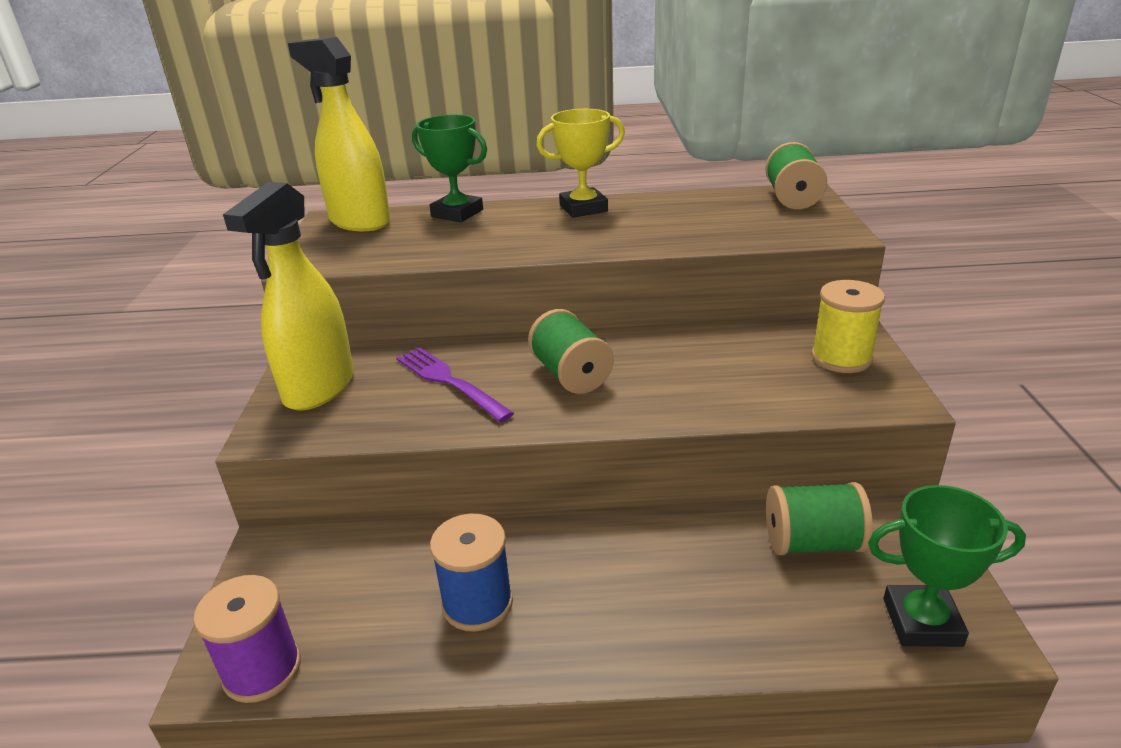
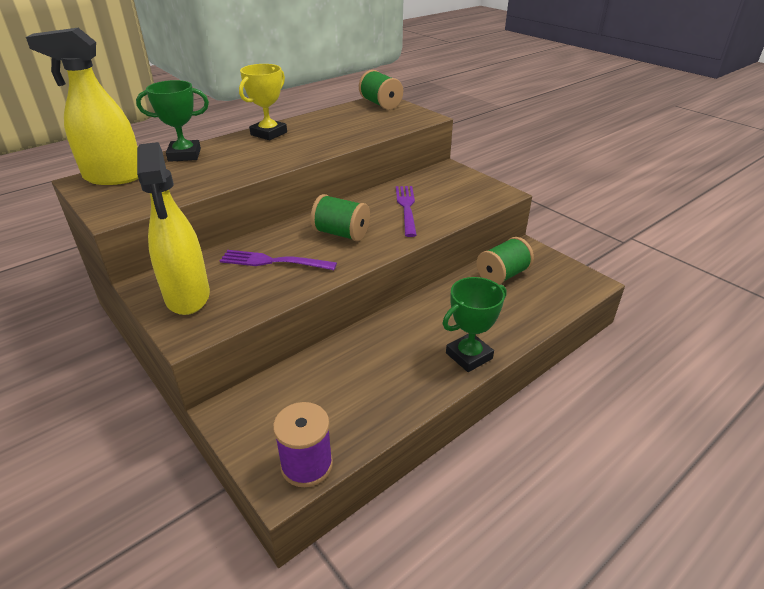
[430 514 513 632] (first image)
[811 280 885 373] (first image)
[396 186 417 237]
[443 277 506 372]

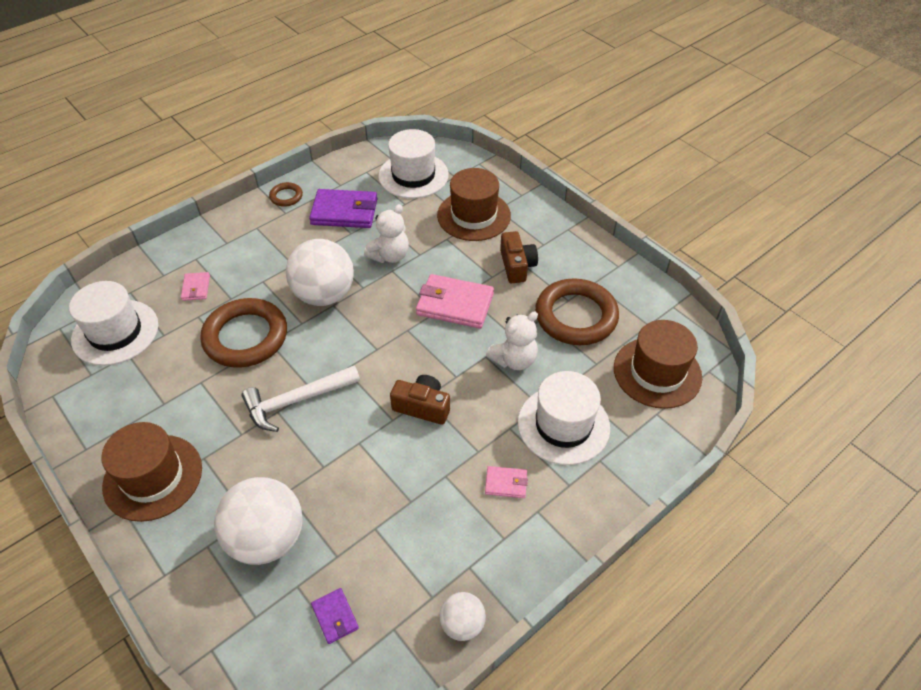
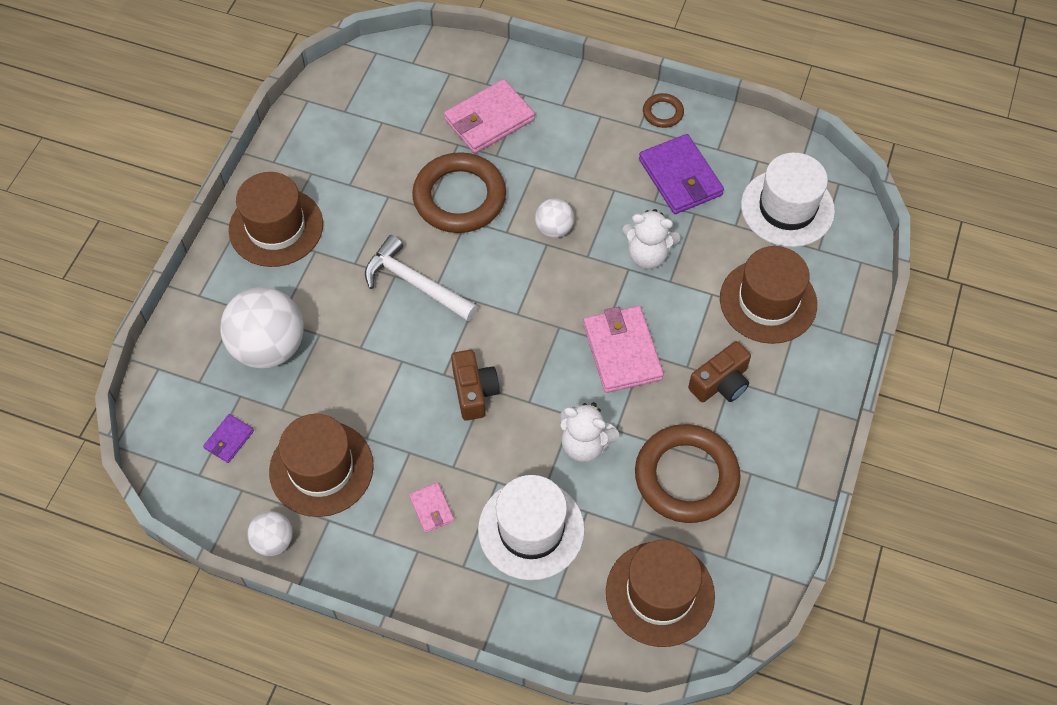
[69 281 158 366] (first image)
[269 414 374 517]
[444 79 535 153]
[535 198 574 238]

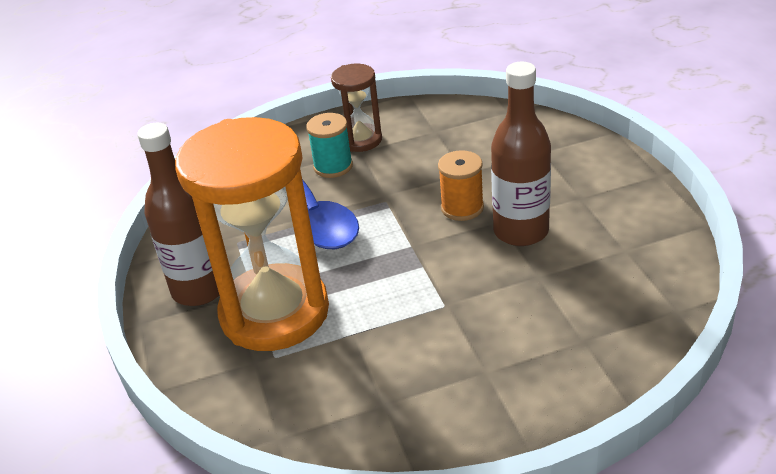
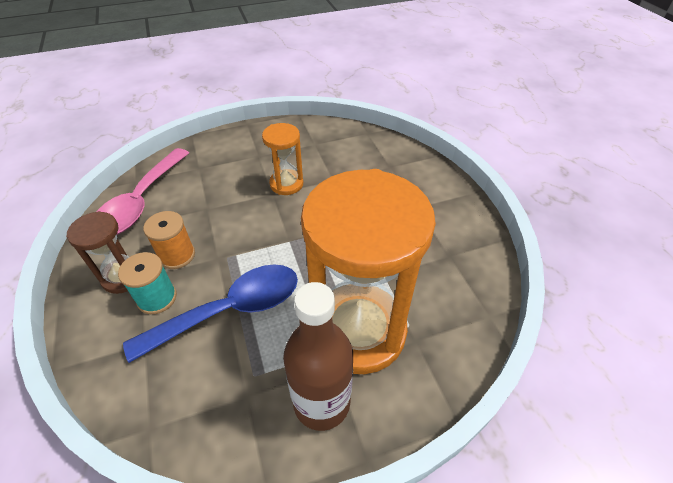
[97 148 189 235]
[143 211 195 269]
[262 123 303 195]

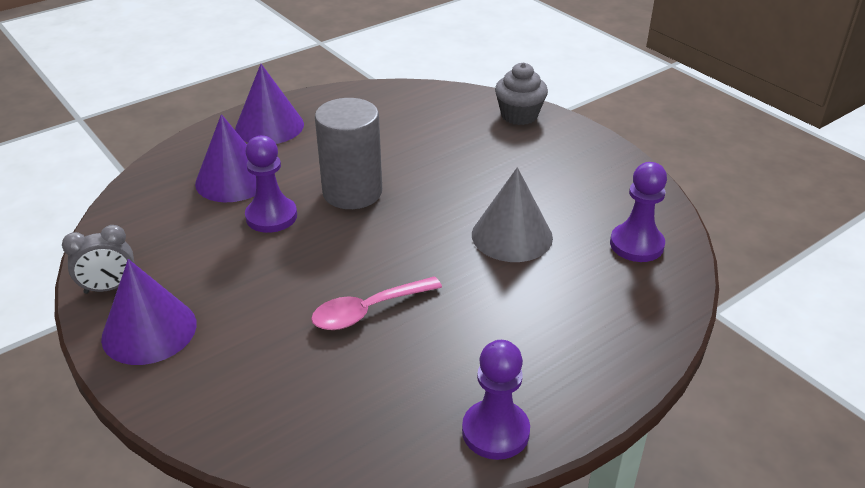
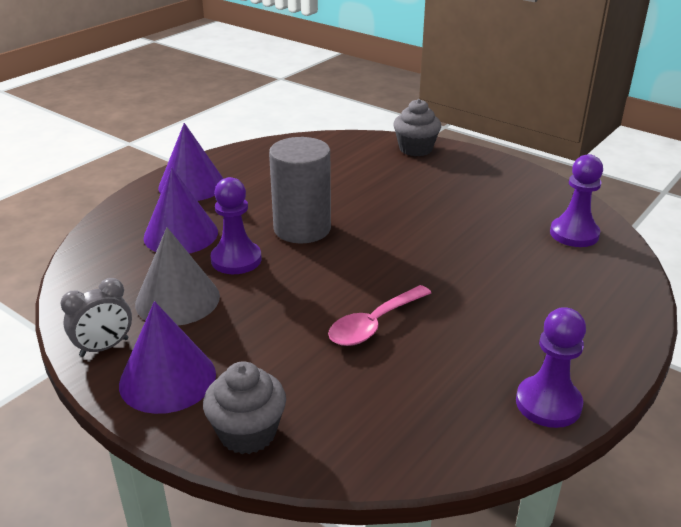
[203 361 286 454]
[135 227 220 326]

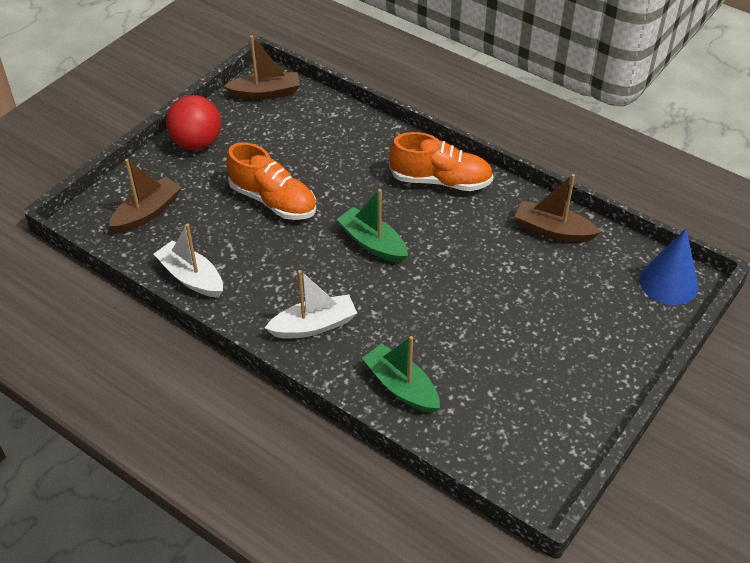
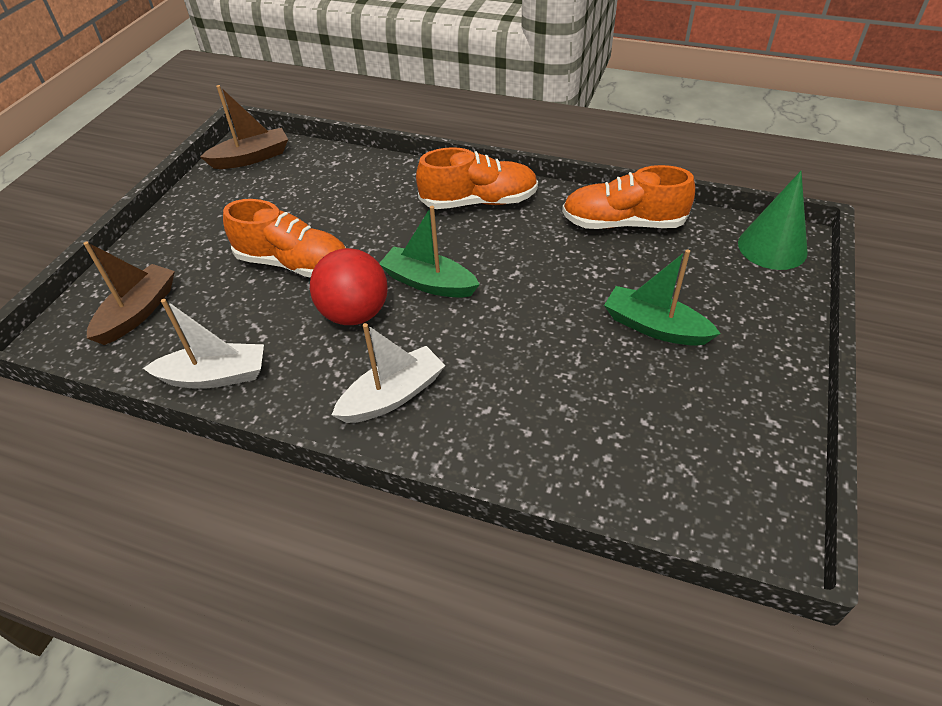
[310 248 388 325]
[604 249 721 346]
[562 165 695 229]
[738 171 808 270]
[143 299 264 389]

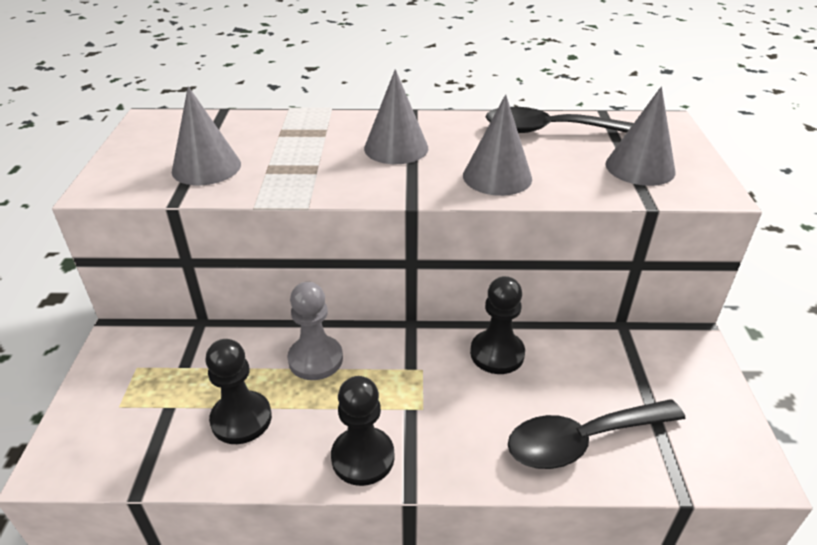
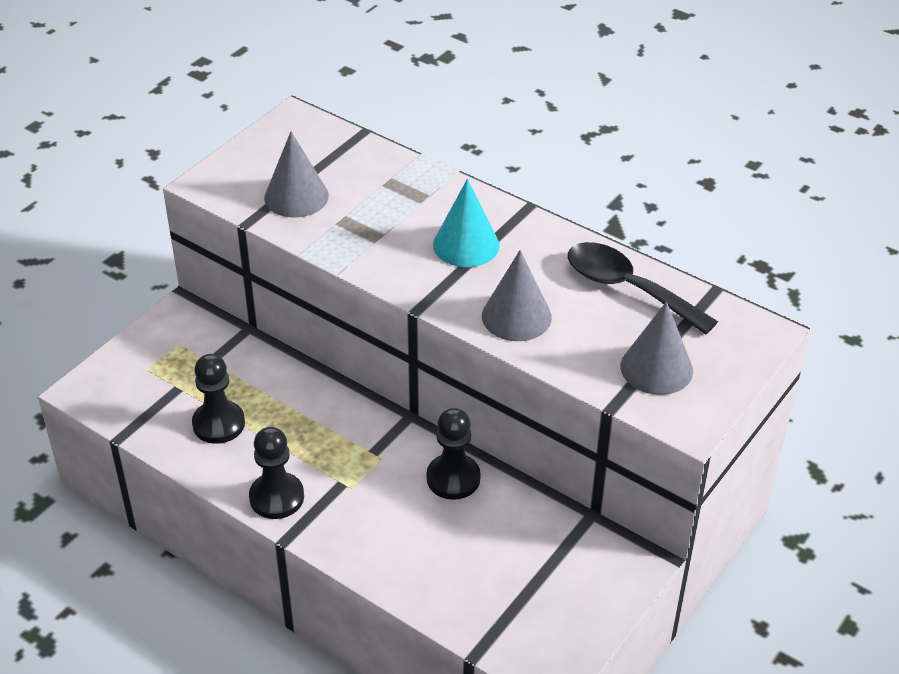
[287 282 343 380] (first image)
[508 399 686 469] (first image)
[433 179 500 267]

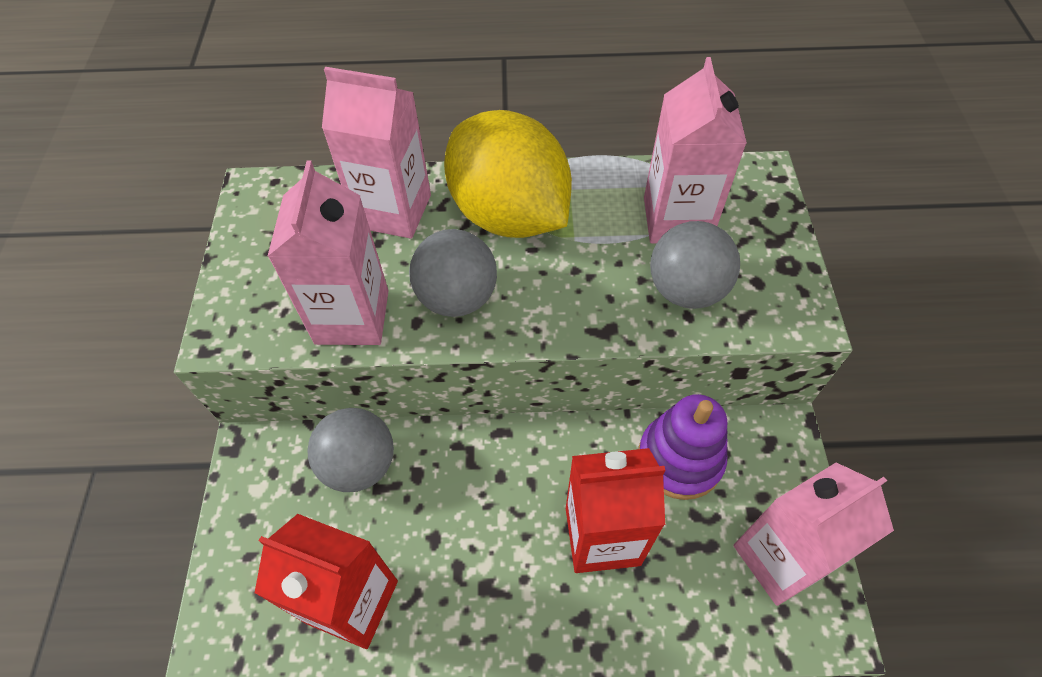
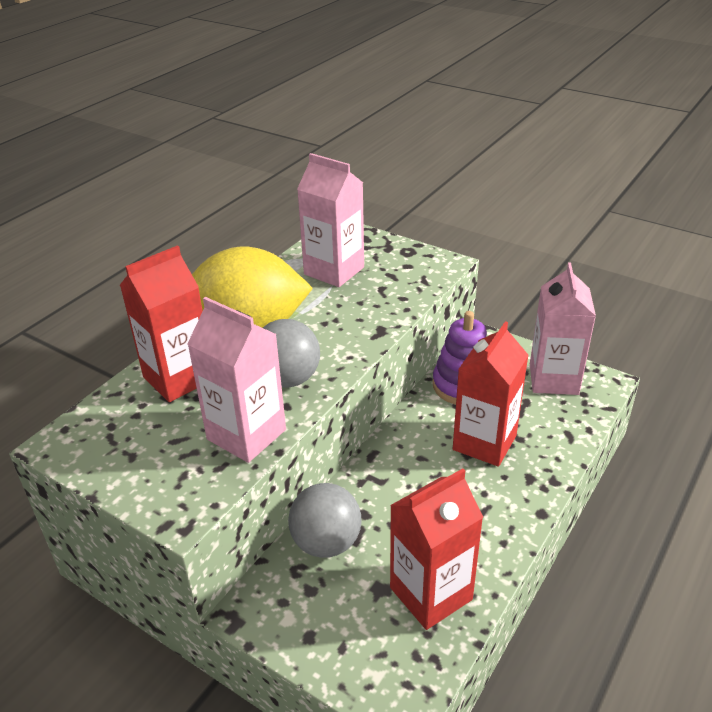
[650 221 740 309] (first image)
[120 245 203 402]

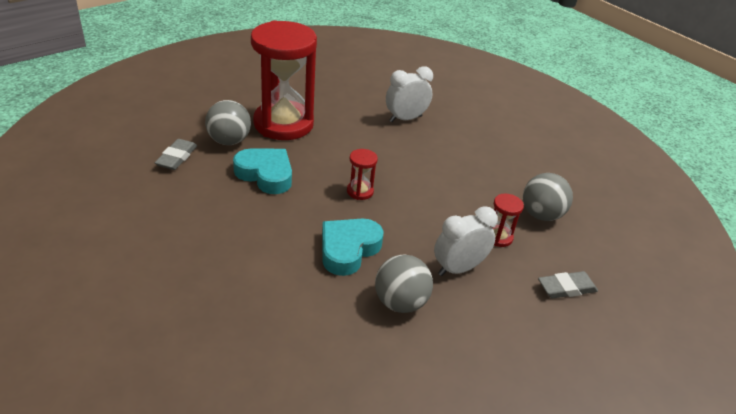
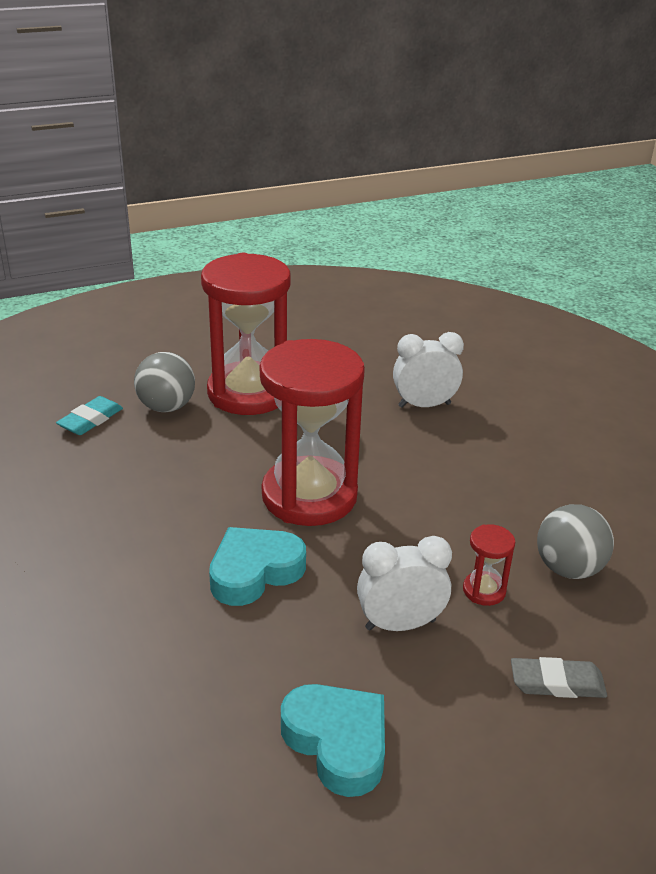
[375 255 433 313] (first image)
[281 684 385 797]
[56 396 123 435]
[260 339 365 526]

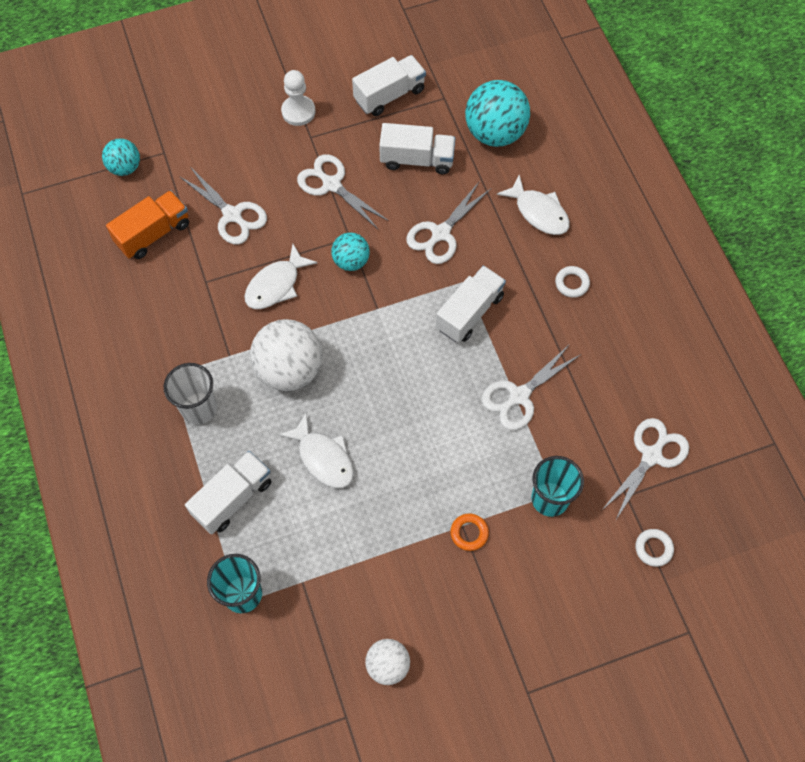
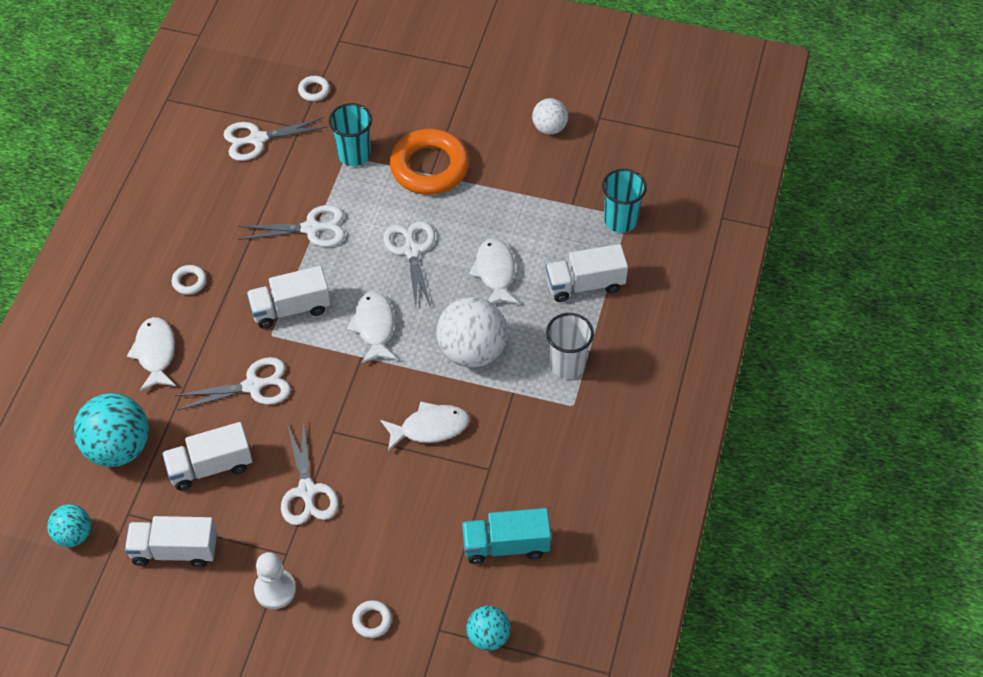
[347 291 397 363]
[352 600 392 638]
[383 221 435 309]
[47 504 91 547]
[462 508 551 564]
[162 422 252 491]
[390 129 469 195]

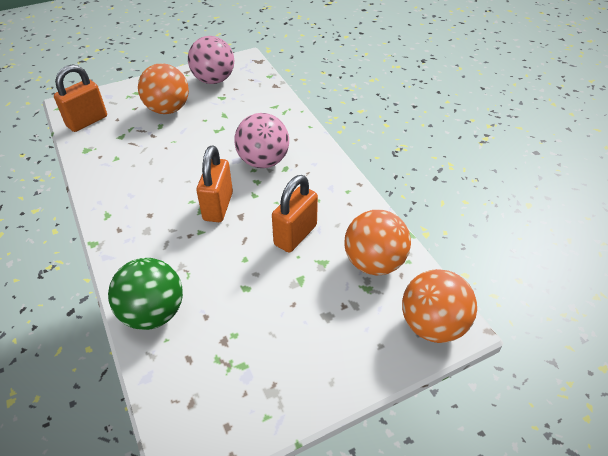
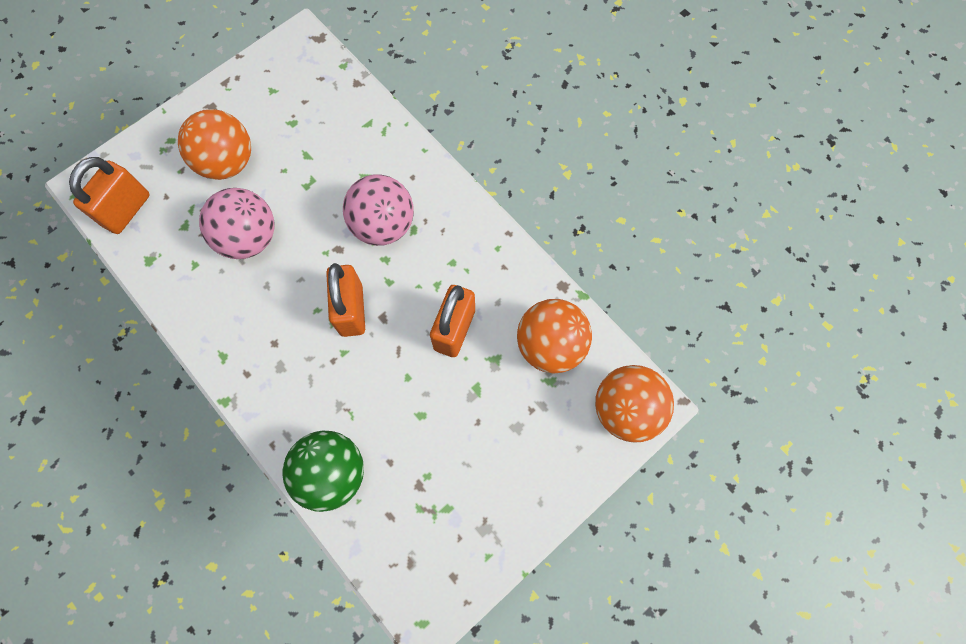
[199 188 275 259]

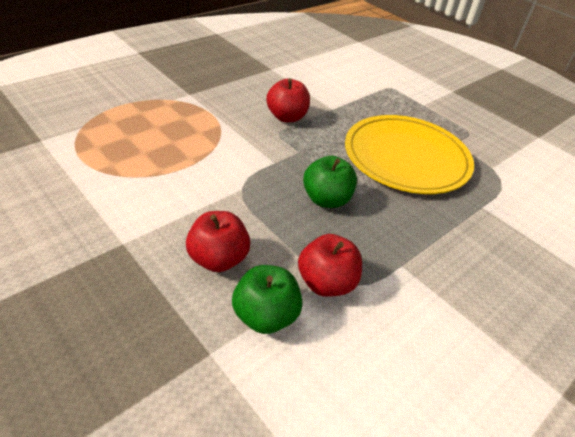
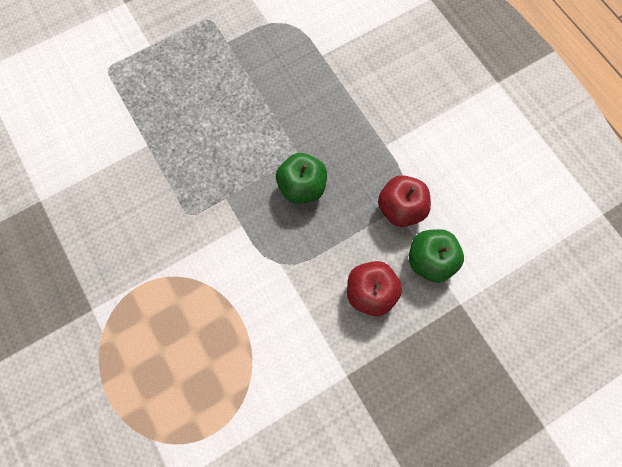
[266 78 310 122] (first image)
[345 115 474 194] (first image)

